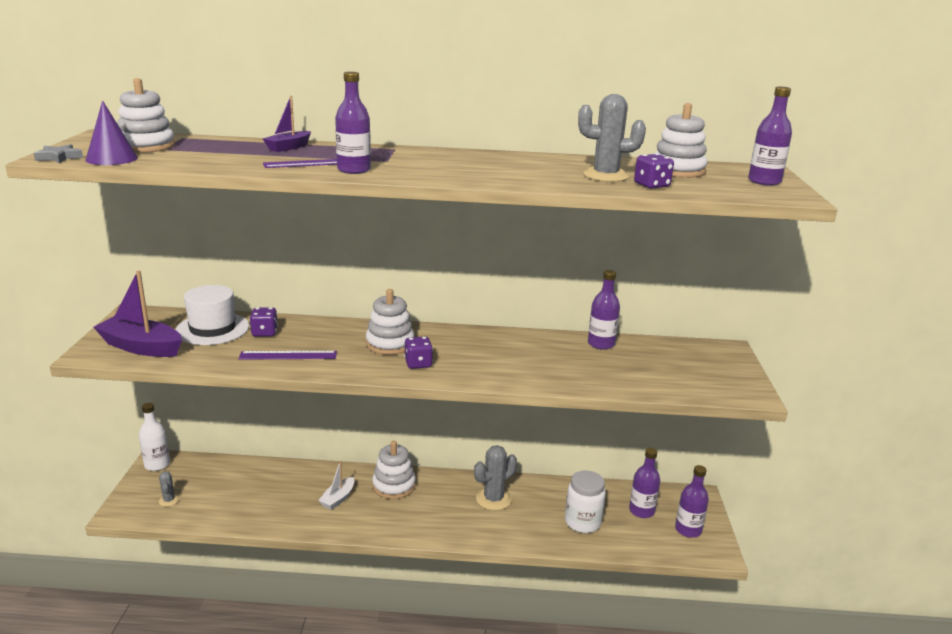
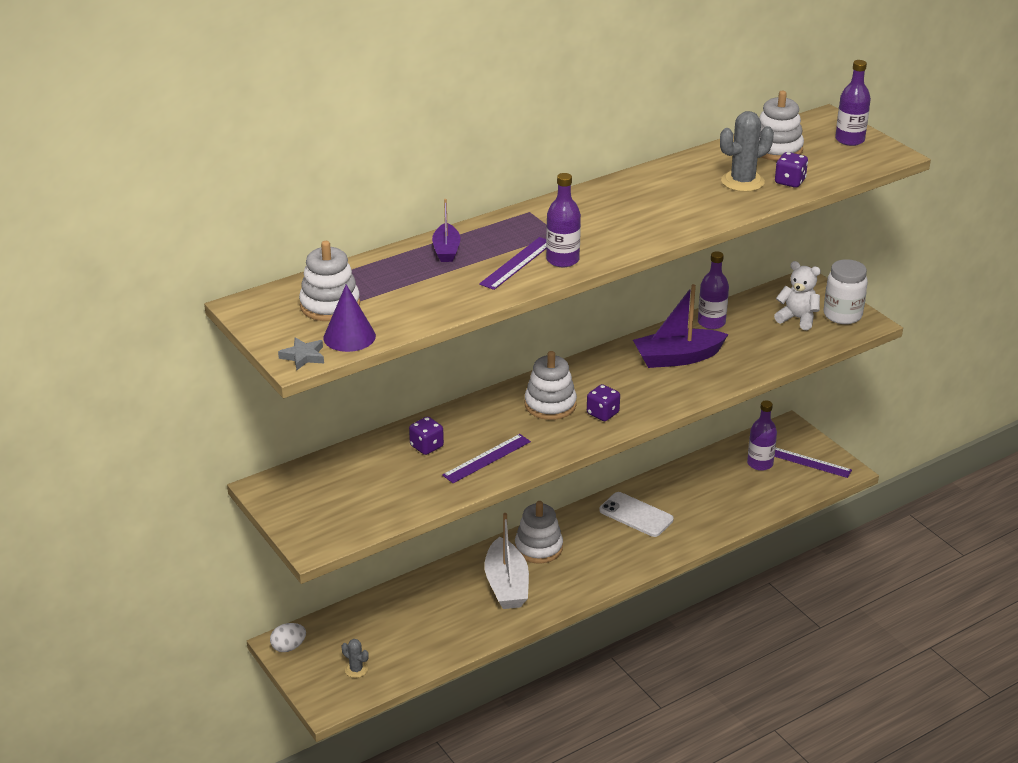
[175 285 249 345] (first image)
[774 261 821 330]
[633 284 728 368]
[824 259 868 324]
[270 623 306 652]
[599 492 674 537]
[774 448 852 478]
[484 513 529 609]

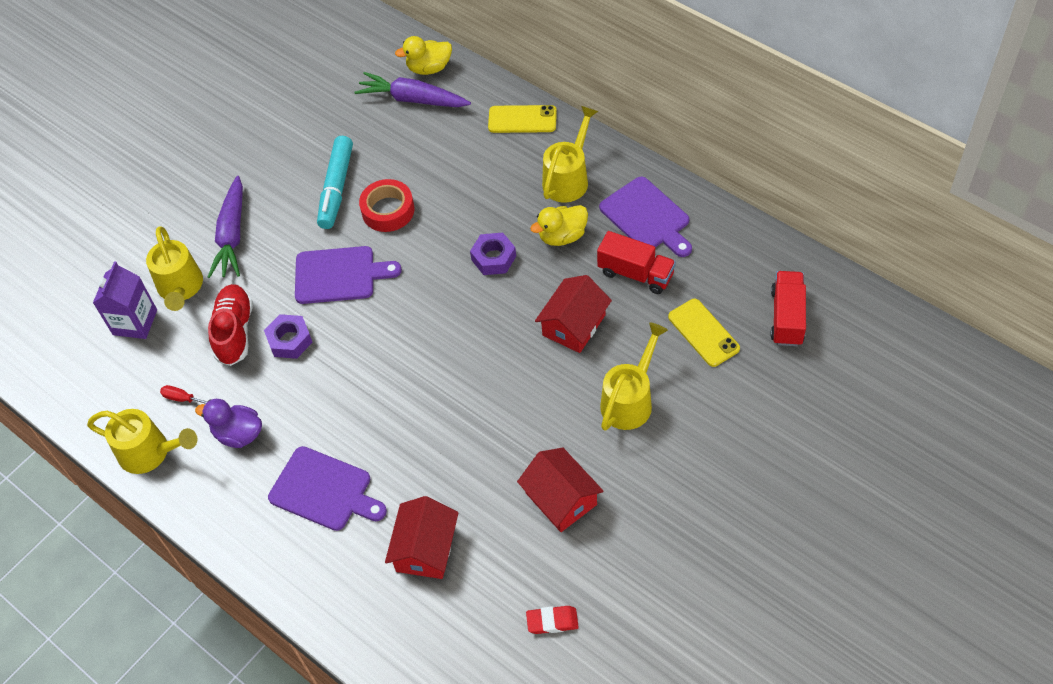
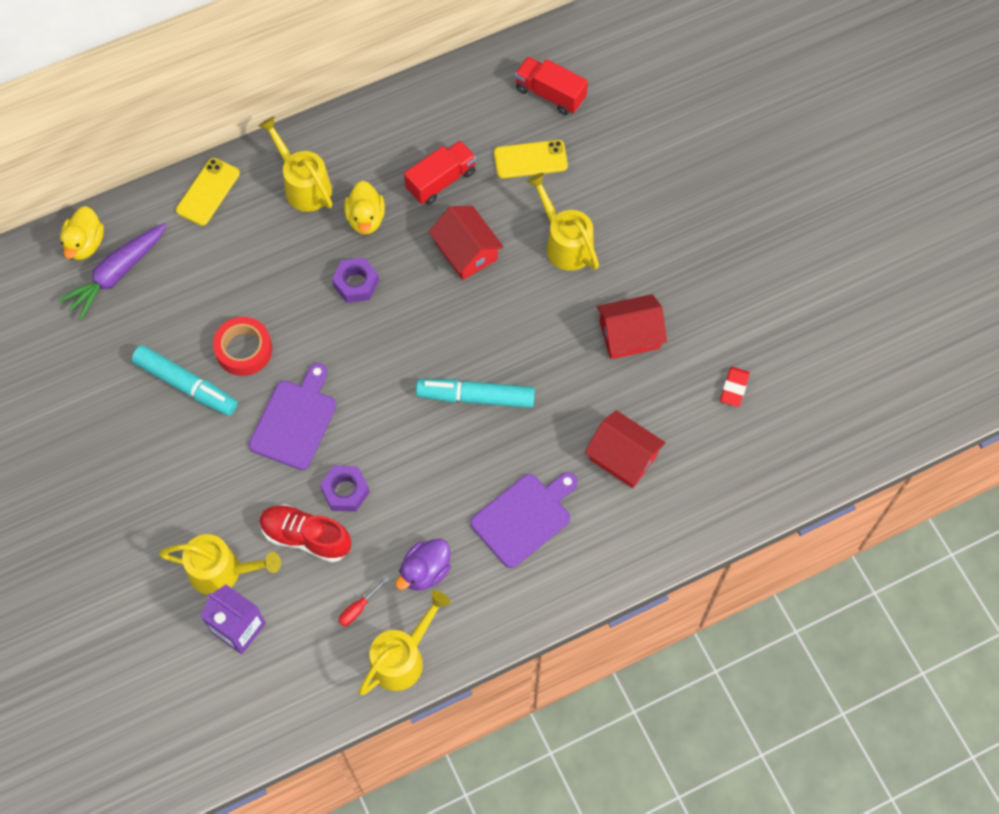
[208 176 243 278] (first image)
[599 177 692 257] (first image)
[416 379 535 408]

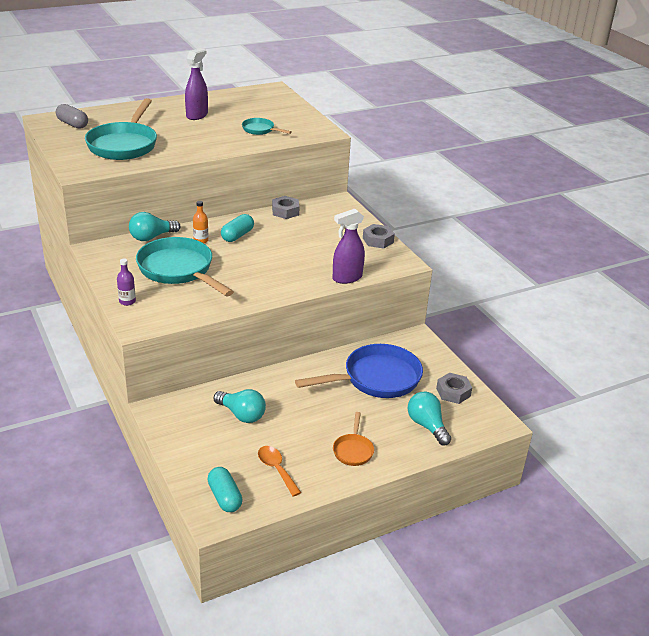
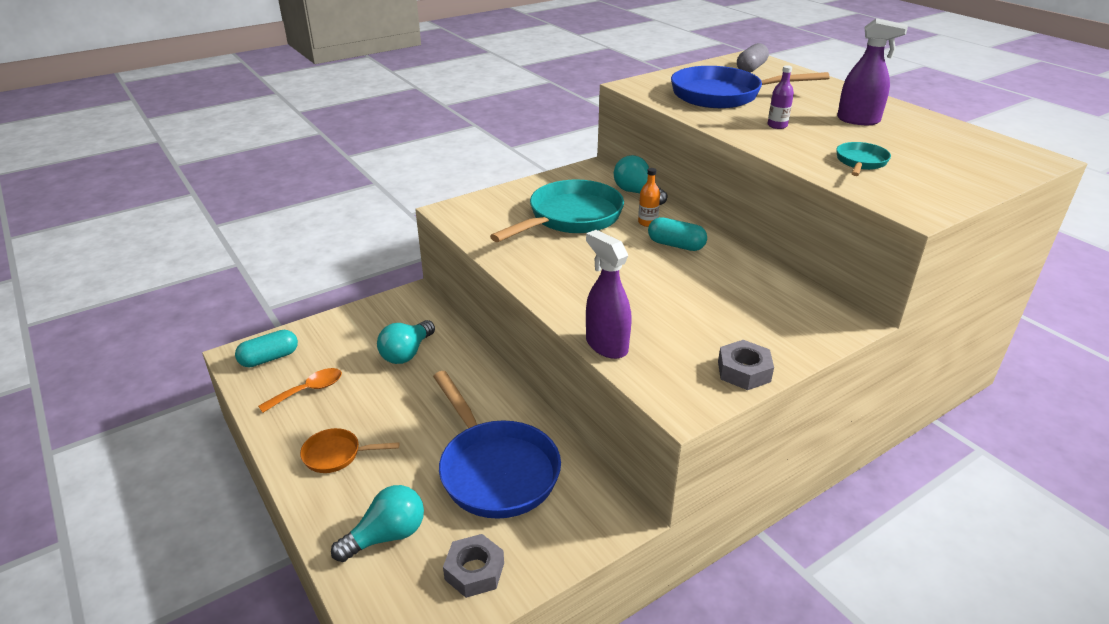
[272 196 300 219] (first image)
[767 65 794 129]
[671 66 830 108]

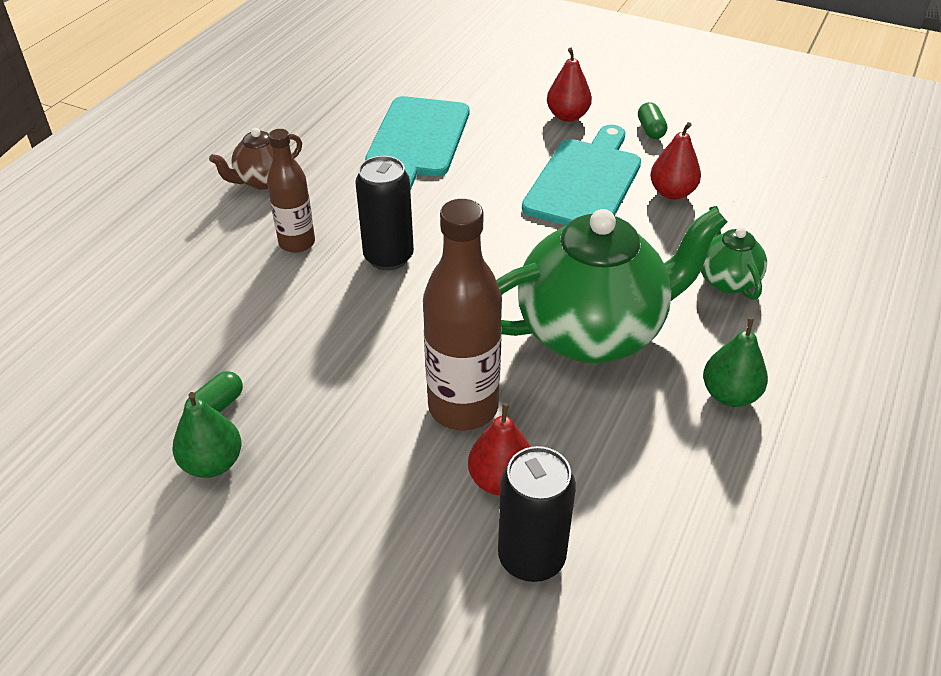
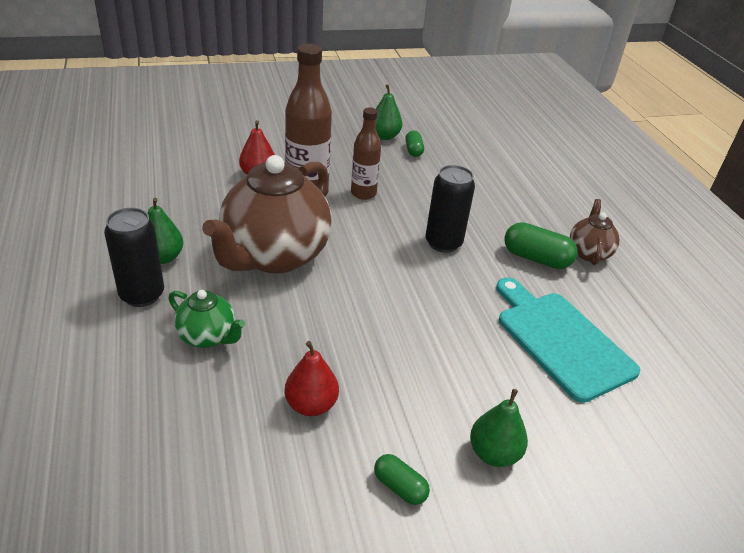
[522 125 641 225] (first image)
[504 222 578 269]
[351 107 381 200]
[104 208 164 307]
[202 155 332 274]
[470 389 528 467]

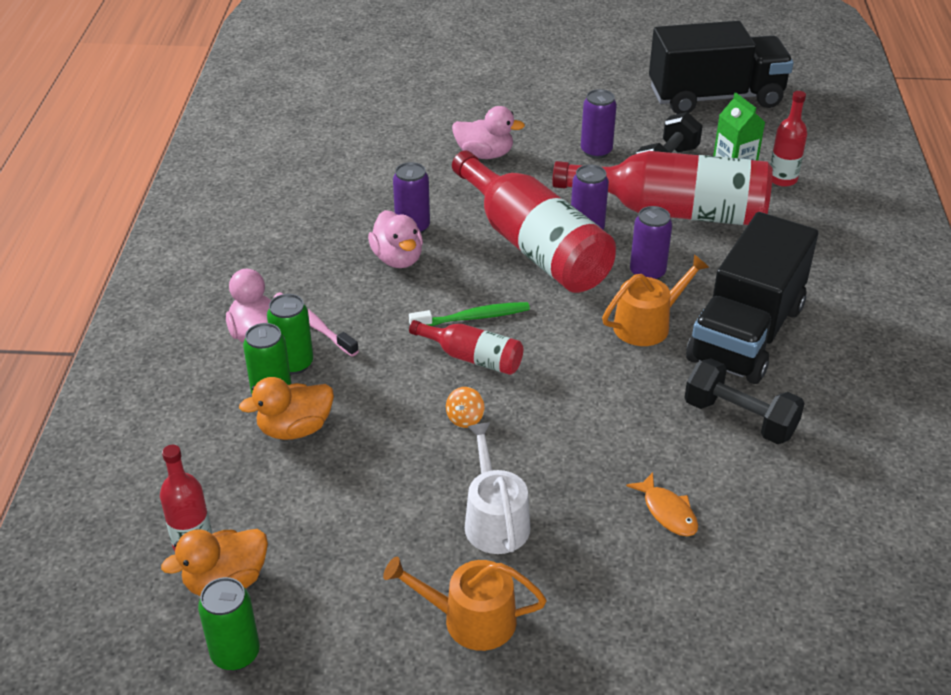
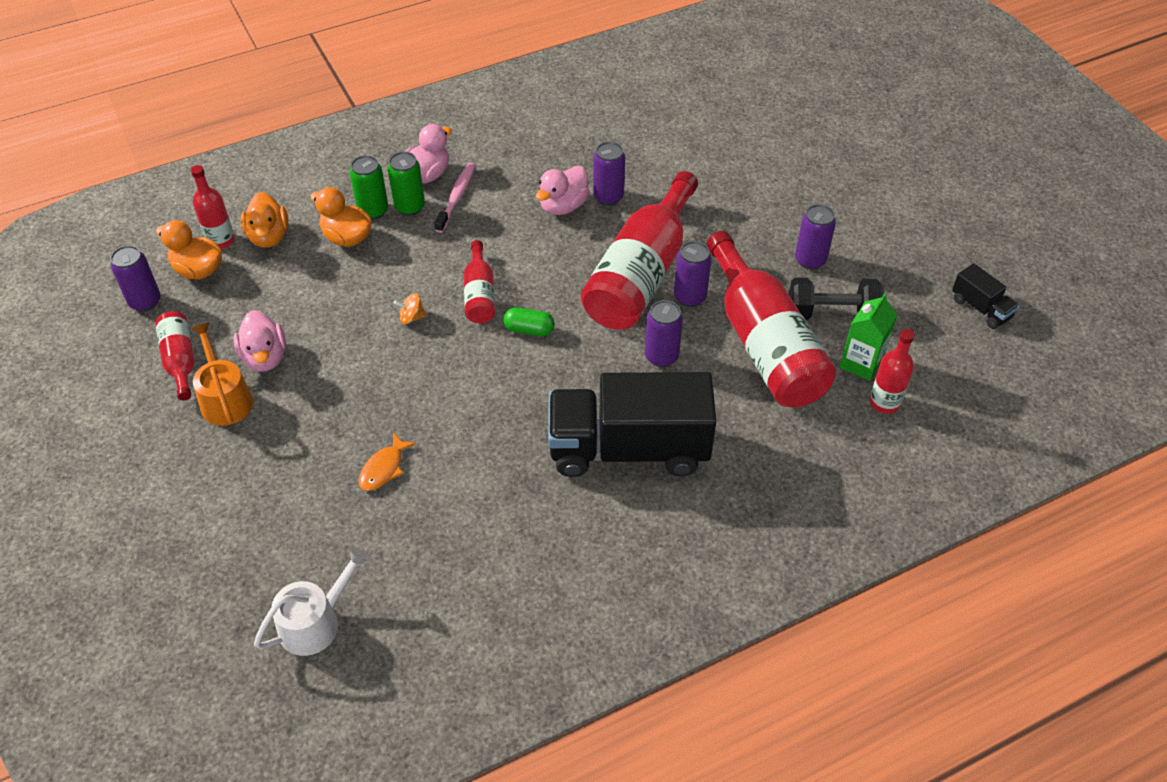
[409 302 530 326] (first image)
[602 254 710 346] (first image)
[684 358 805 444] (first image)
[155 311 195 401]
[241 192 288 248]
[503 308 555 336]
[233 310 286 372]
[254 547 369 656]
[110 245 161 311]
[952 263 1019 329]

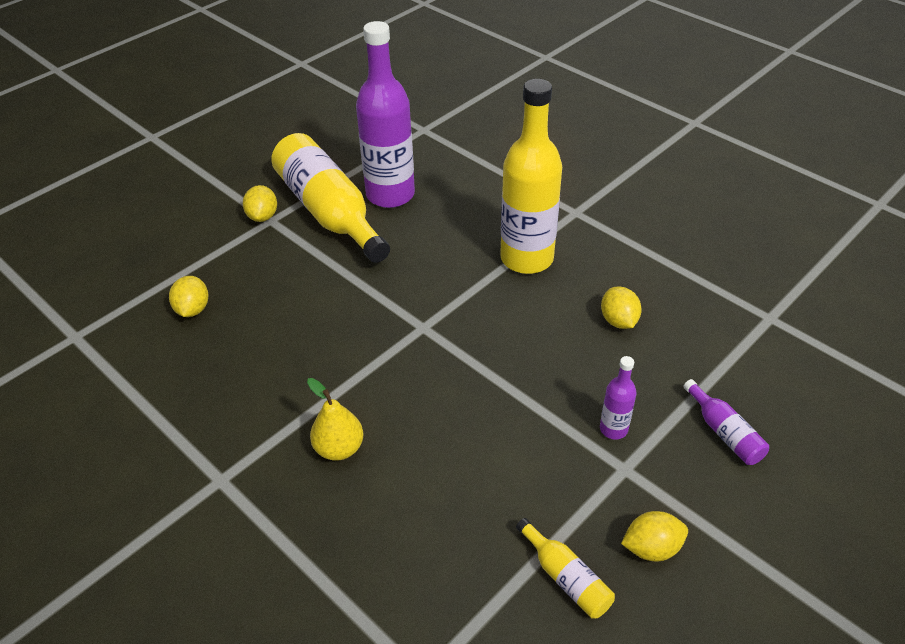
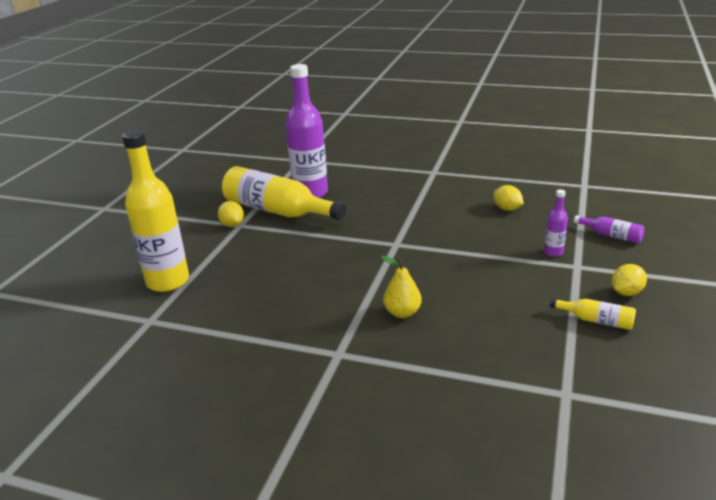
[169 276 208 317] (first image)
[122 130 189 292]

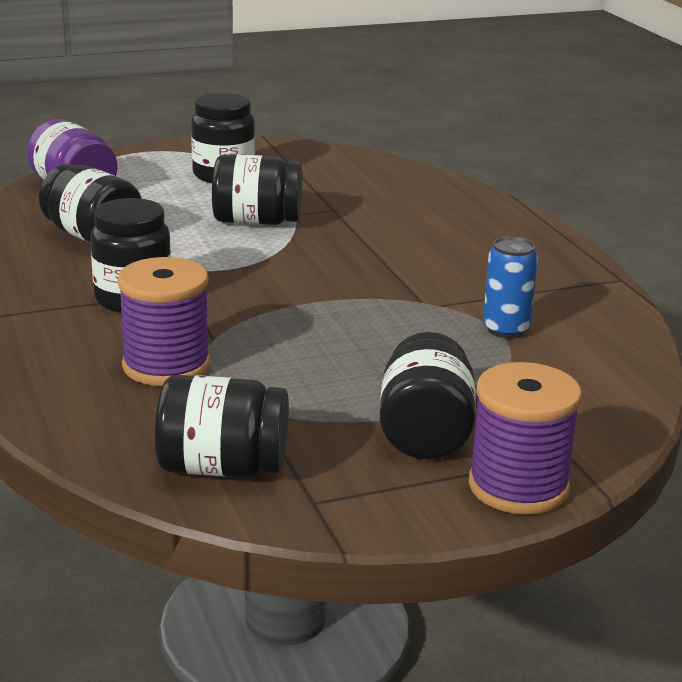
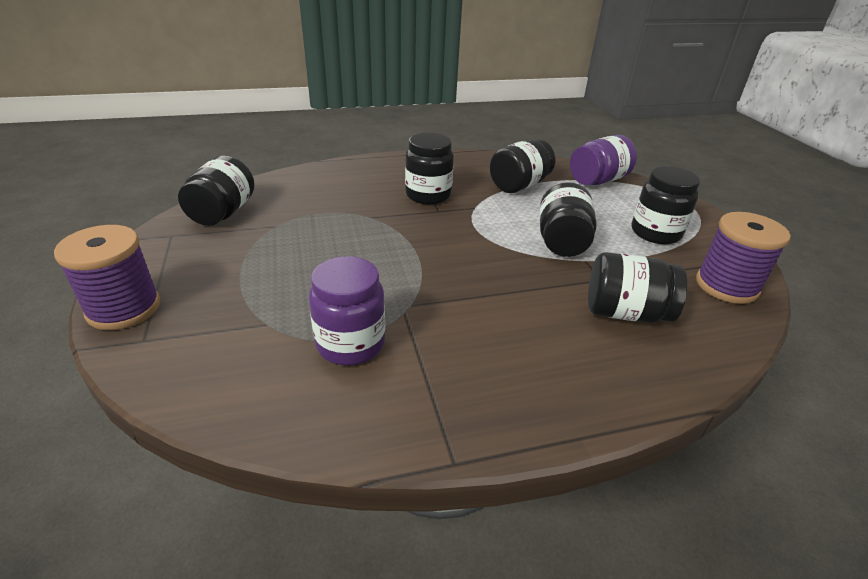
[696 212 791 304]
[588 252 687 323]
[309 256 385 365]

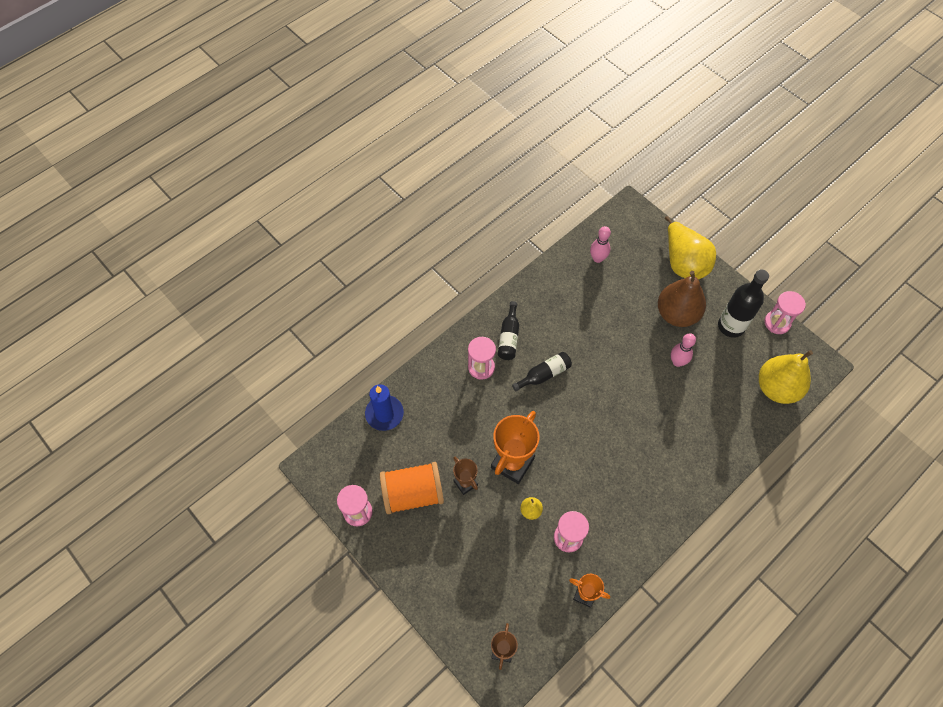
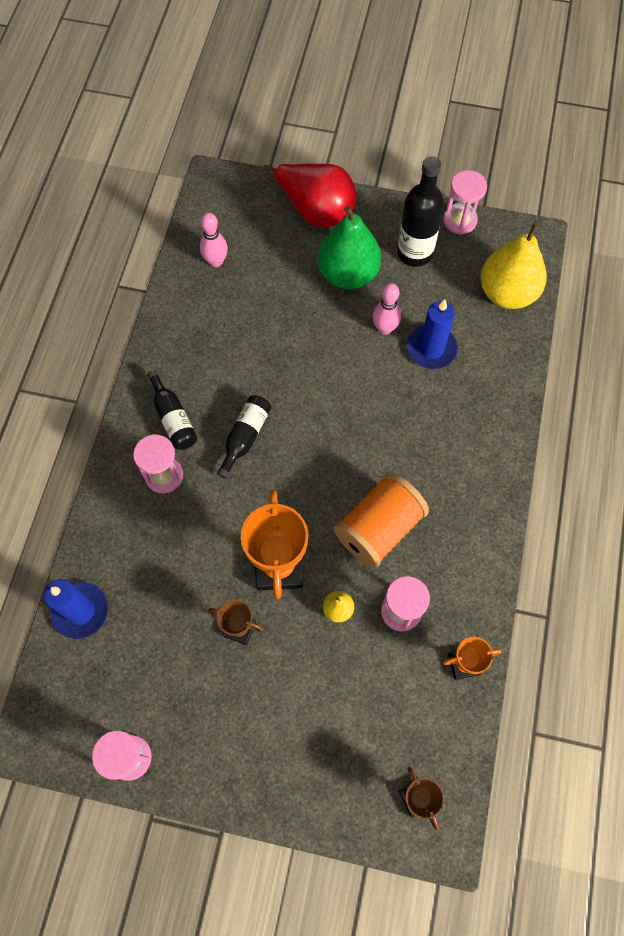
[407 299 458 369]
[334 473 429 568]
[317 206 381 289]
[263 164 357 228]

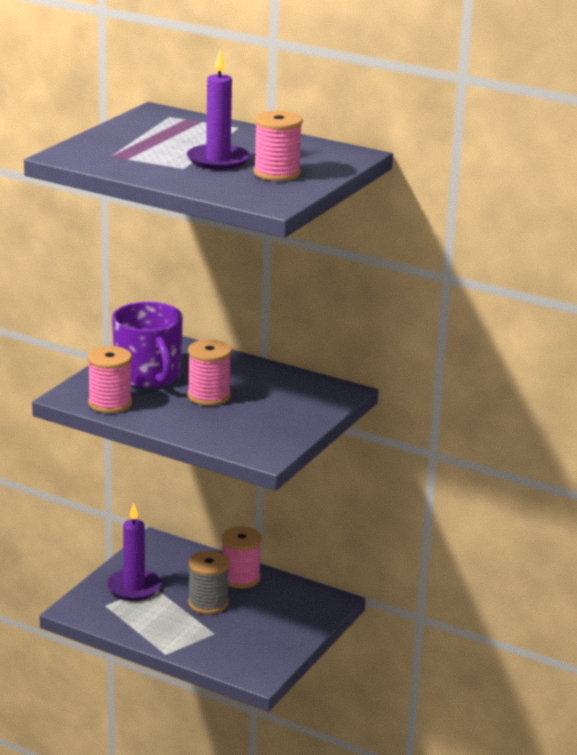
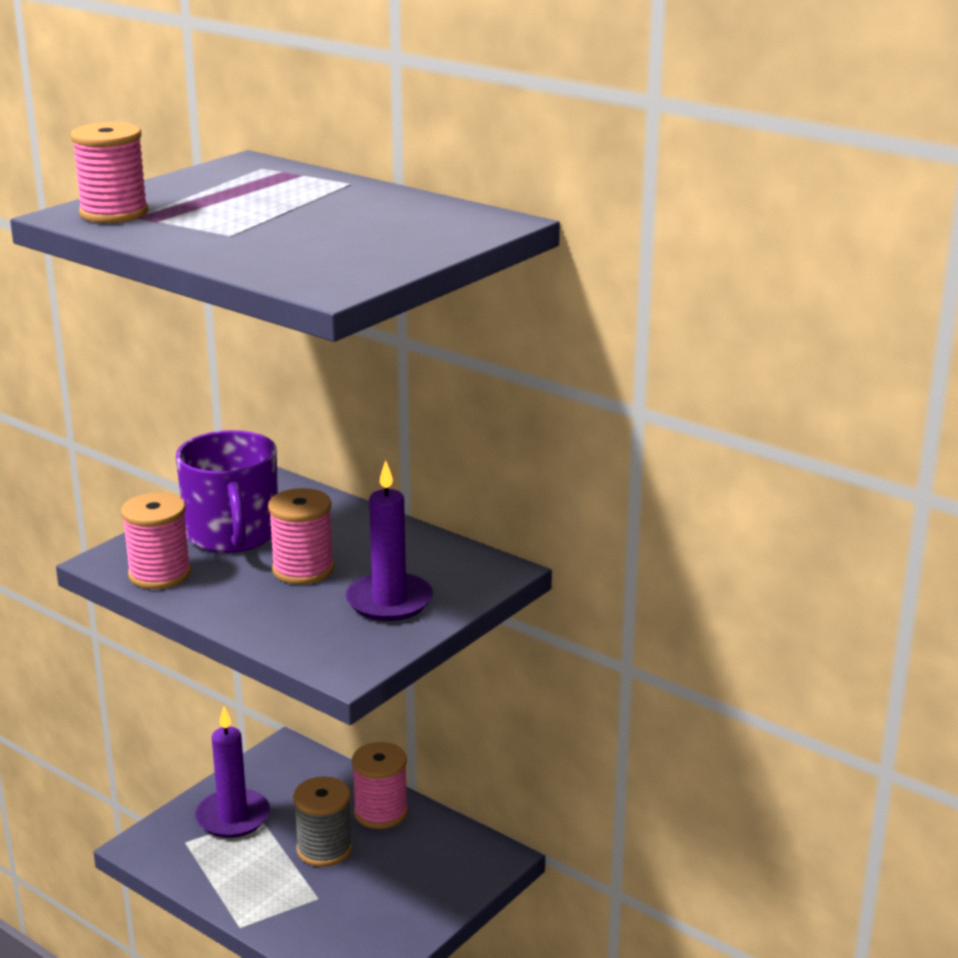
[346 460 433 621]
[71 122 148 223]

